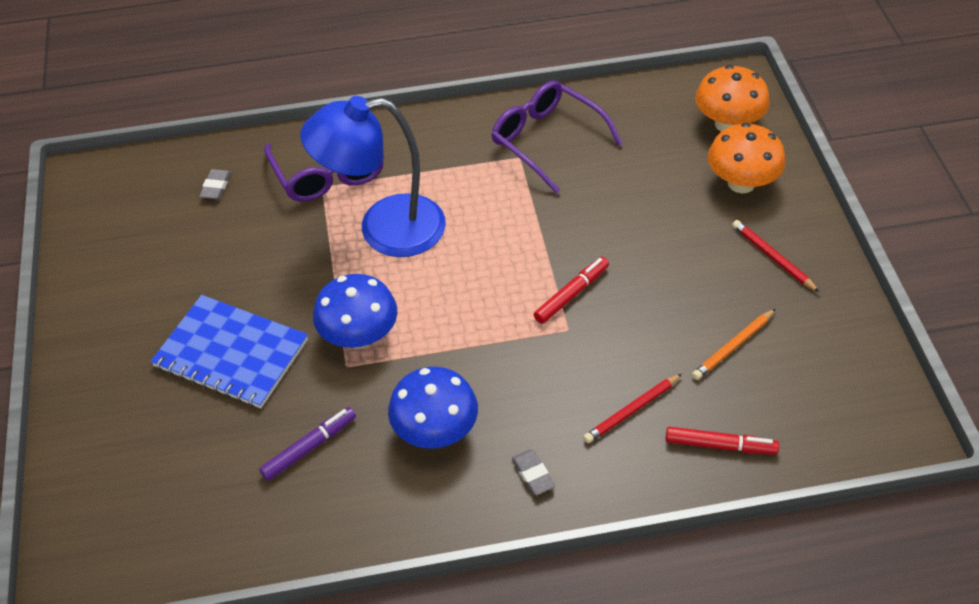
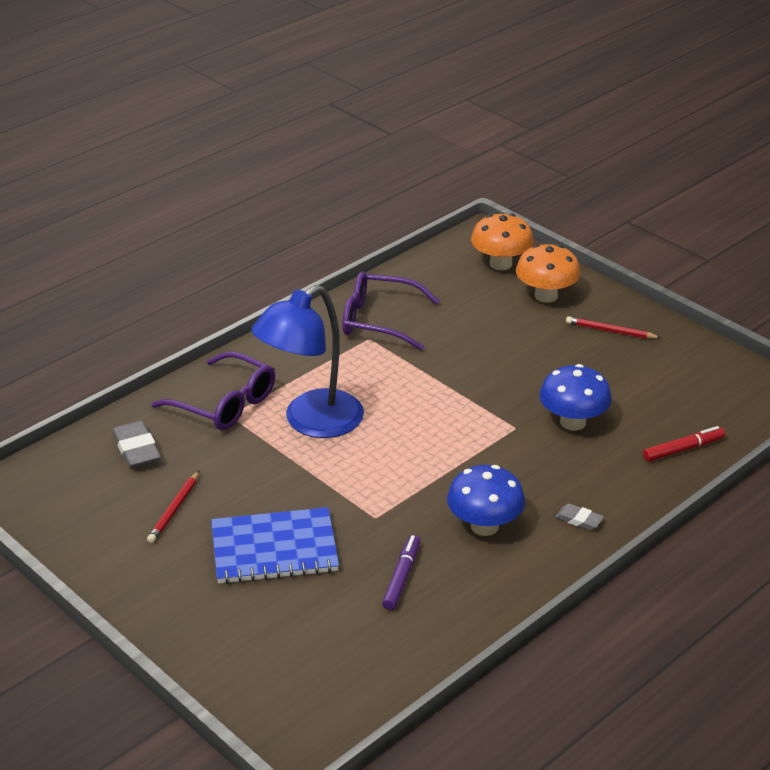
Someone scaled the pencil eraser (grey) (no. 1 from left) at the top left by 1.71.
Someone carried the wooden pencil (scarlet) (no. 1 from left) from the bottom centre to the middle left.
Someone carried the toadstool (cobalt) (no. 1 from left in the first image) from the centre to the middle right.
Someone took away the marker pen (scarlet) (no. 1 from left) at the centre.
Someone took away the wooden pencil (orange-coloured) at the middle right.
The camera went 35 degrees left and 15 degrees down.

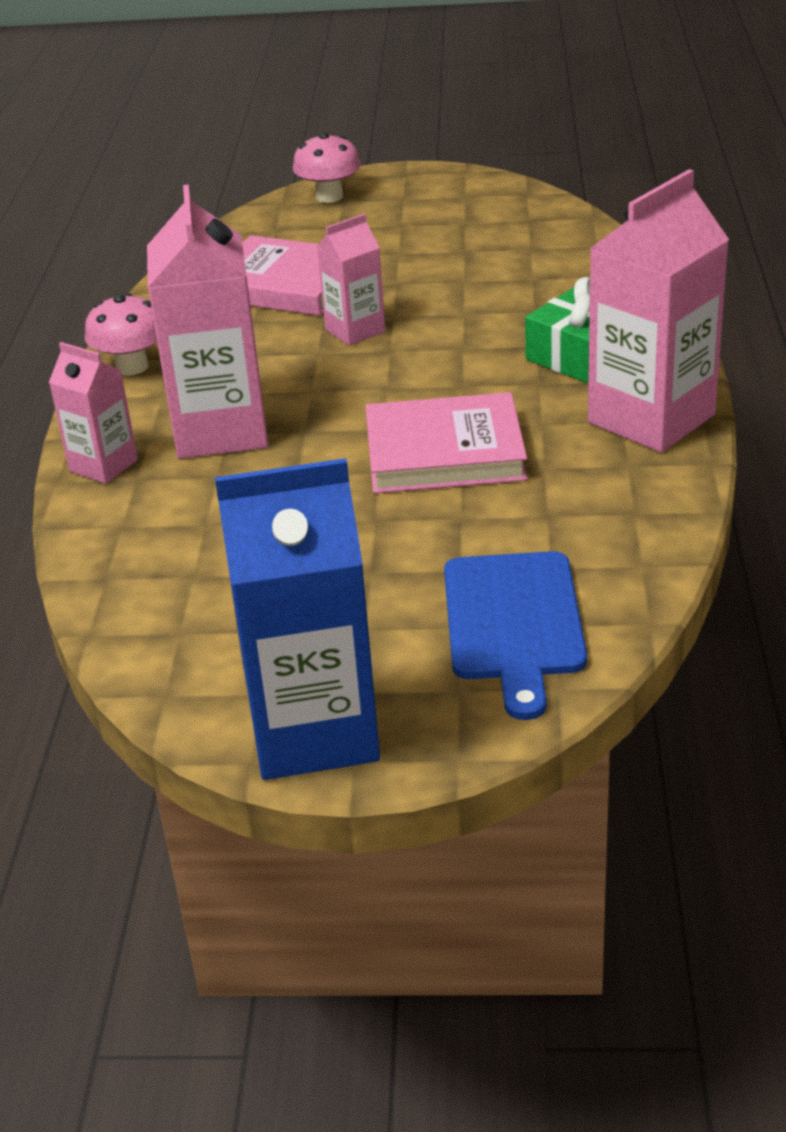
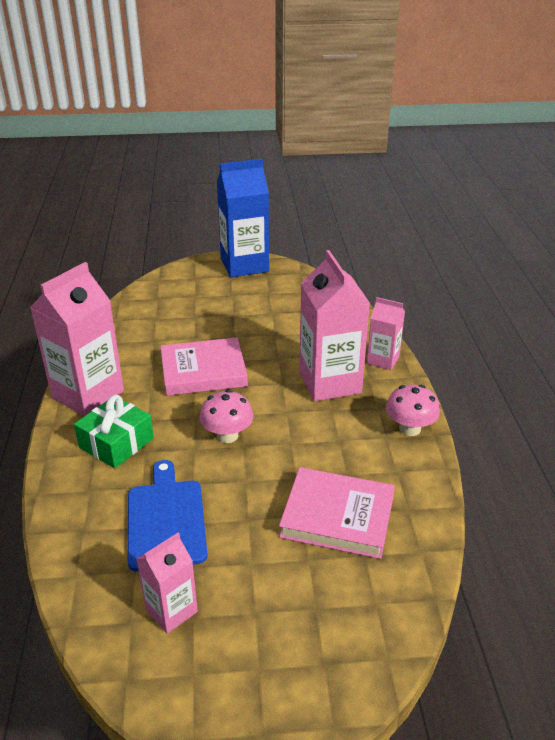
Someone carried the bread board (cobalt) from the centre to the bottom left.
Someone carried the juice carton (rose-pink) (no. 3 from left in the first image) from the top centre to the bottom left.
Someone carried the toadstool (rose-pink) (no. 2 from left in the first image) from the top centre to the centre.
The camera went 170 degrees right and 0 degrees up.

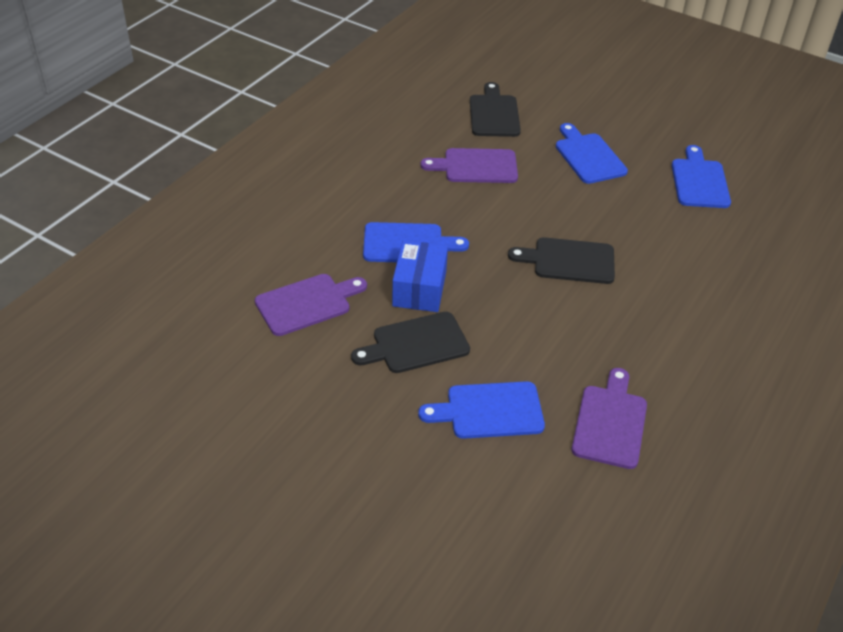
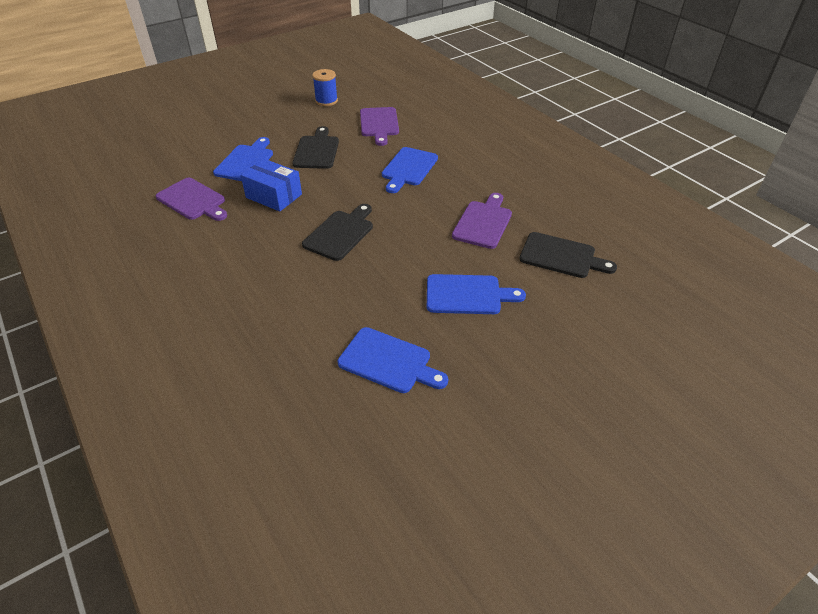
Someone carried the parcel (cobalt) from the centre to the top left.
Someone put down the bobbin (cobalt) at the top centre.
The camera went 115 degrees right and 0 degrees up.

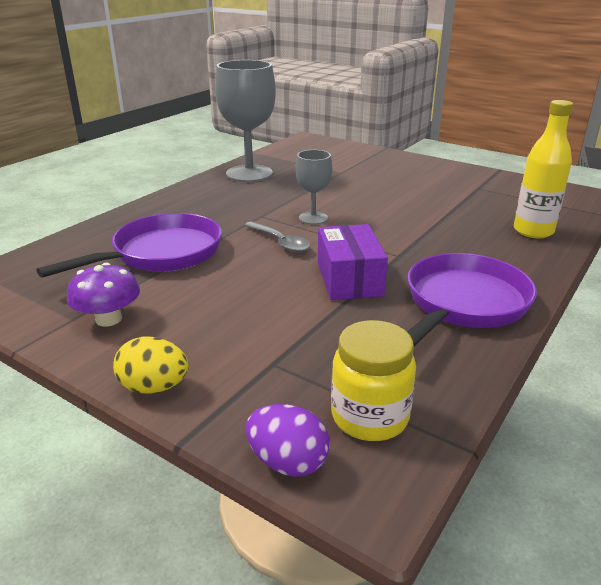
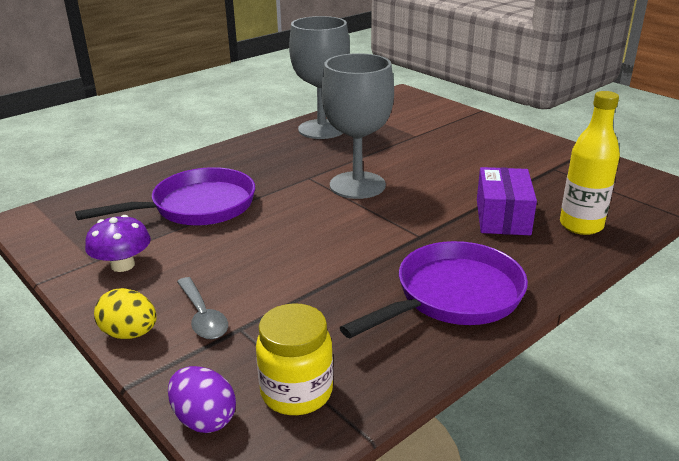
Someone carried the teaspoon (grey) from the centre to the bottom left.
Someone scaled the chalice (grey) (no. 2 from left) at the top centre by 1.89.
Someone carried the parcel (purple) from the centre to the middle right.
The camera went 15 degrees right and 0 degrees up.

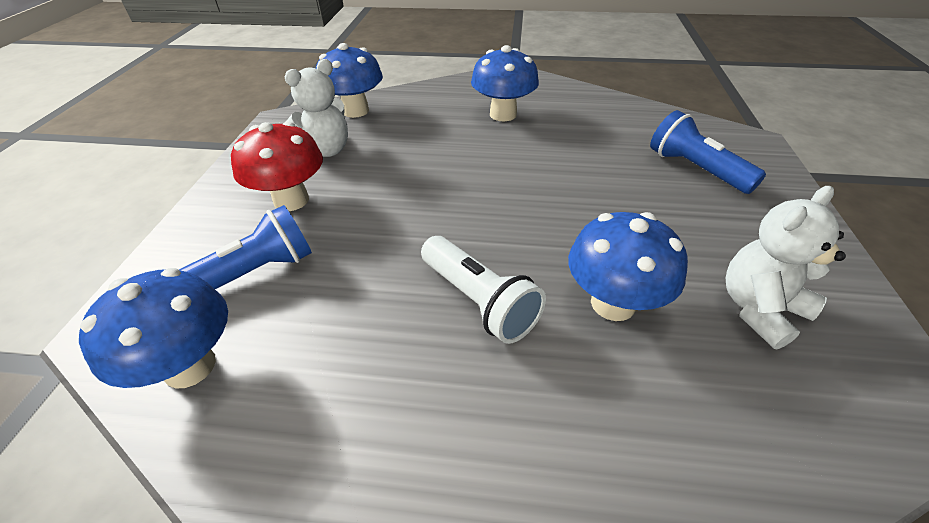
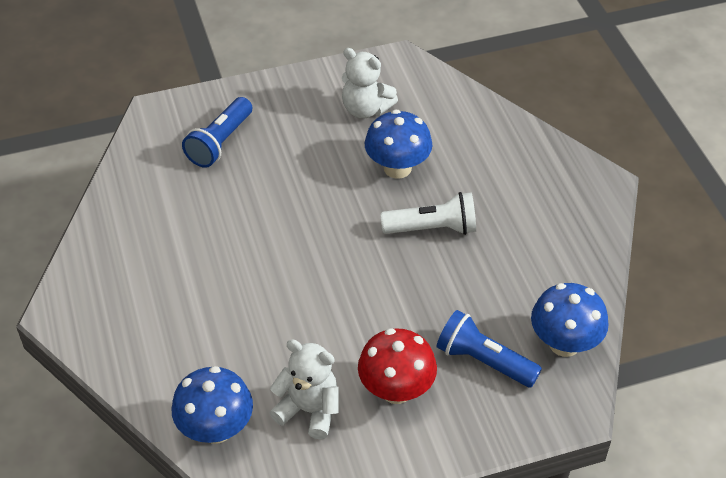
Someone rotated the pocket torch (white) at the centre by 60 degrees clockwise.
Someone took away the toadstool (cobalt) (no. 3 from left) at the top centre.
The camera went 115 degrees left and 5 degrees up.

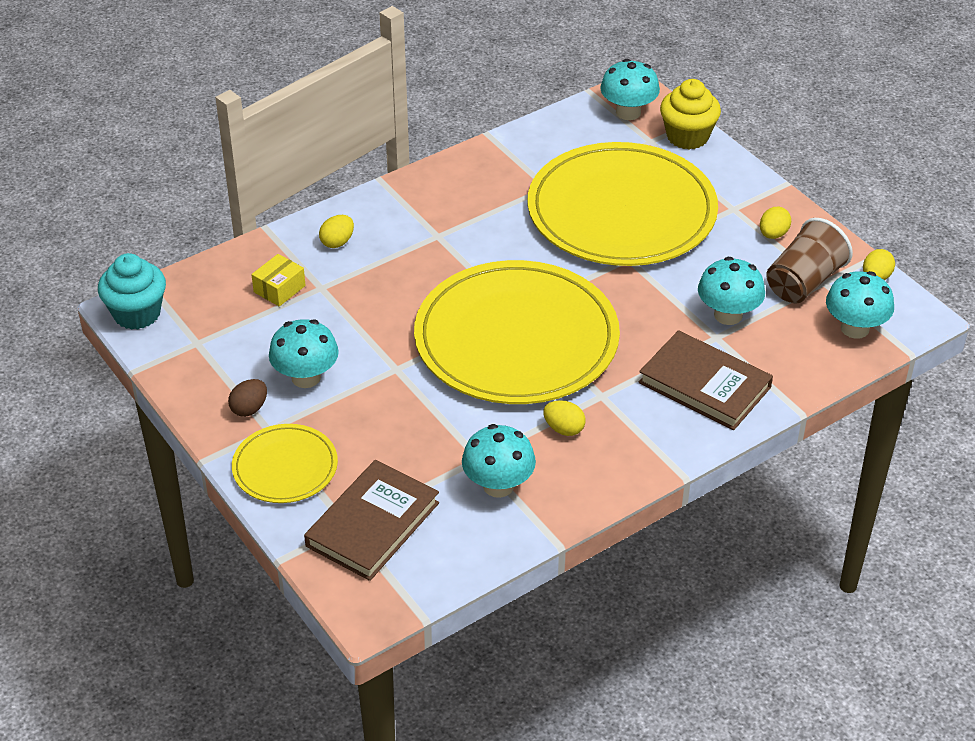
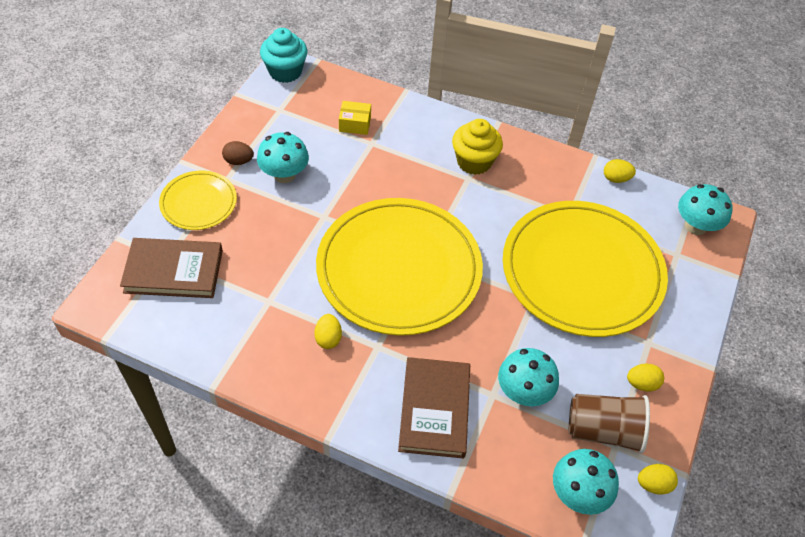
Someone carried the muffin (bright yellow) from the top right to the top centre.
Someone carried the egg shape (bright yellow) (no. 1 from left in the first image) from the top centre to the top right.
Someone took away the toadstool (teal) (no. 2 from left) at the centre.
The camera went 55 degrees right and 10 degrees up.

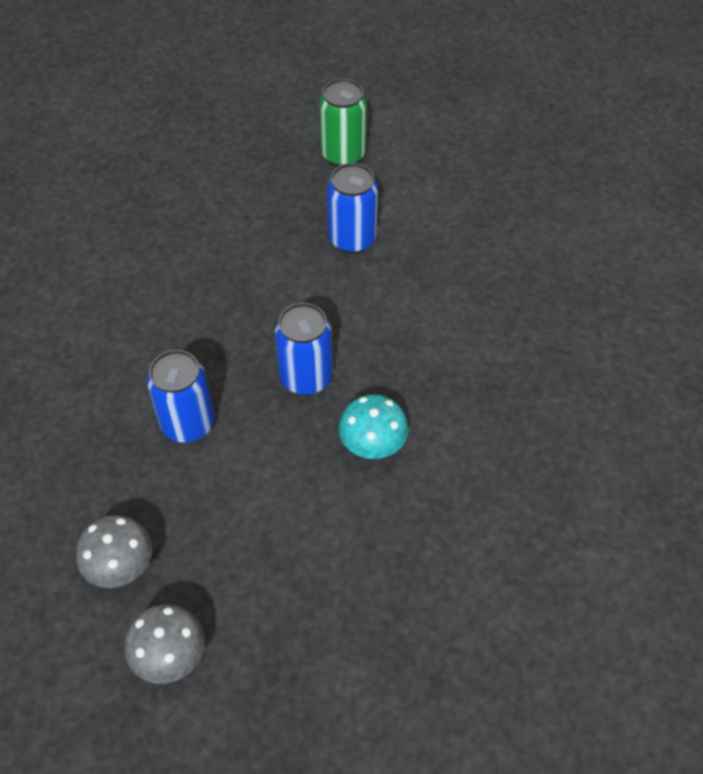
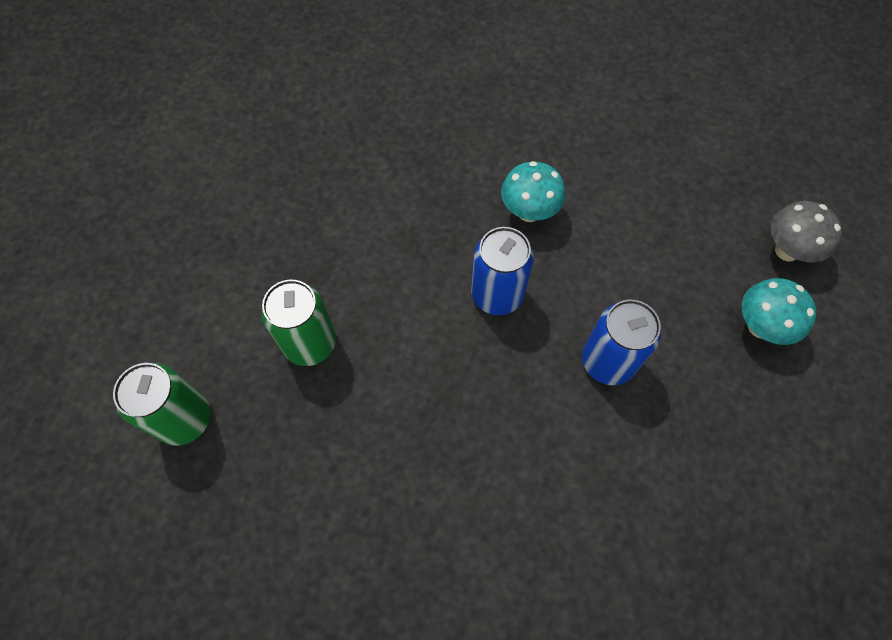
Someone repainted the soda can (cobalt) (no. 3 from left) at the top centre, which became the soda can (green) (no. 2 from left) at the centre.
Someone repainted the toadstool (grey) (no. 1 from left) at the bottom left, which became the toadstool (teal) (no. 2 from left) at the middle right.
The camera went 120 degrees left and 10 degrees up.

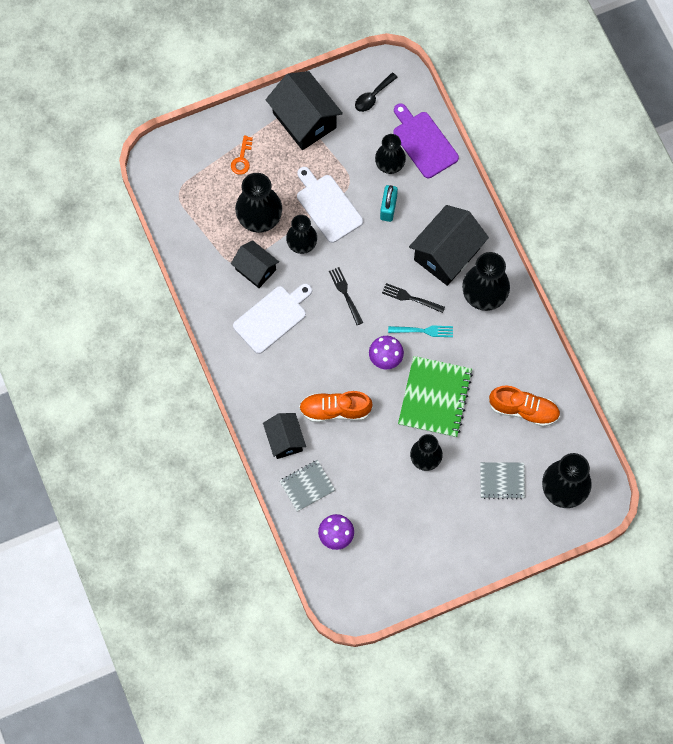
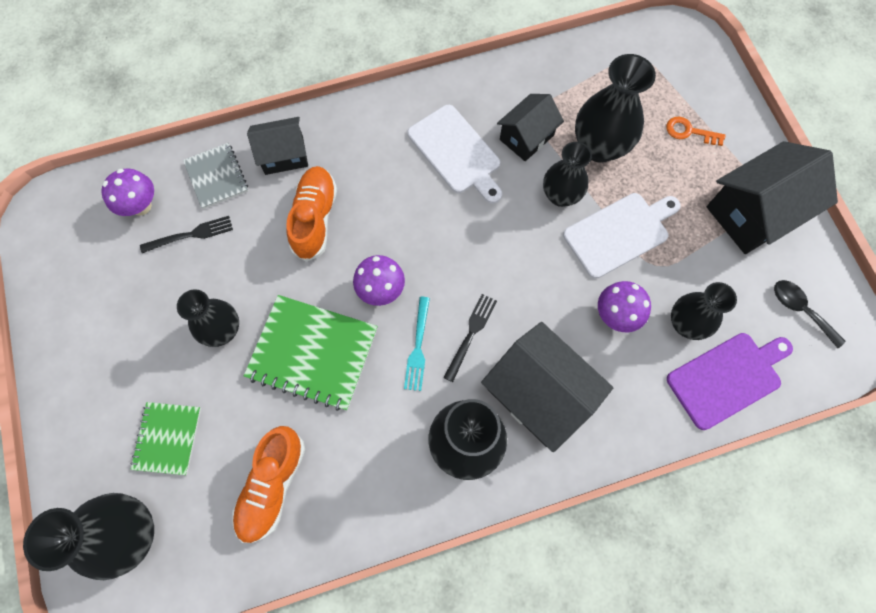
Someone repainted the notepad (grey) (no. 2 from left) at the middle right, which became the notepad (green) (no. 1 from left) at the bottom left.
Someone carried the fork (black) (no. 1 from left) from the centre to the middle left.
Someone swapped the small lock (teal) at the top centre for the toadstool (purple) (no. 3 from left) at the middle right.
The camera went 95 degrees right and 0 degrees up.

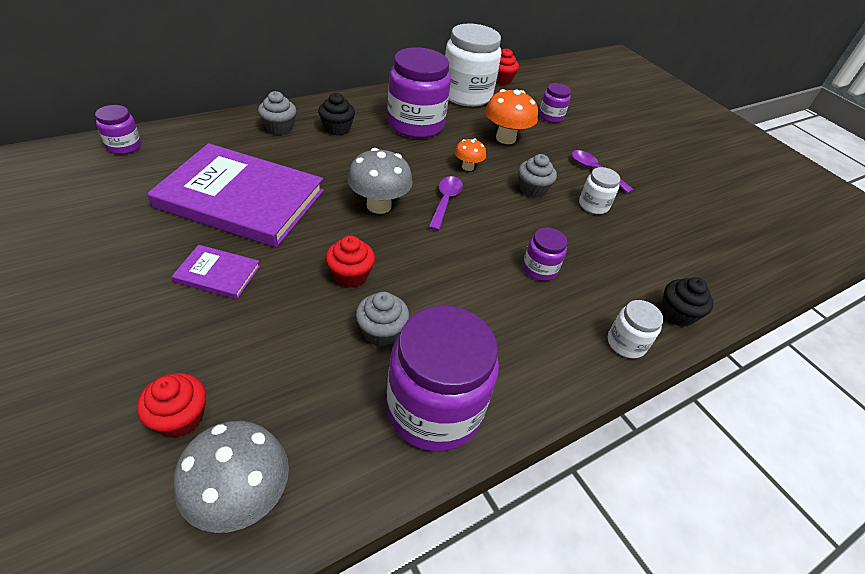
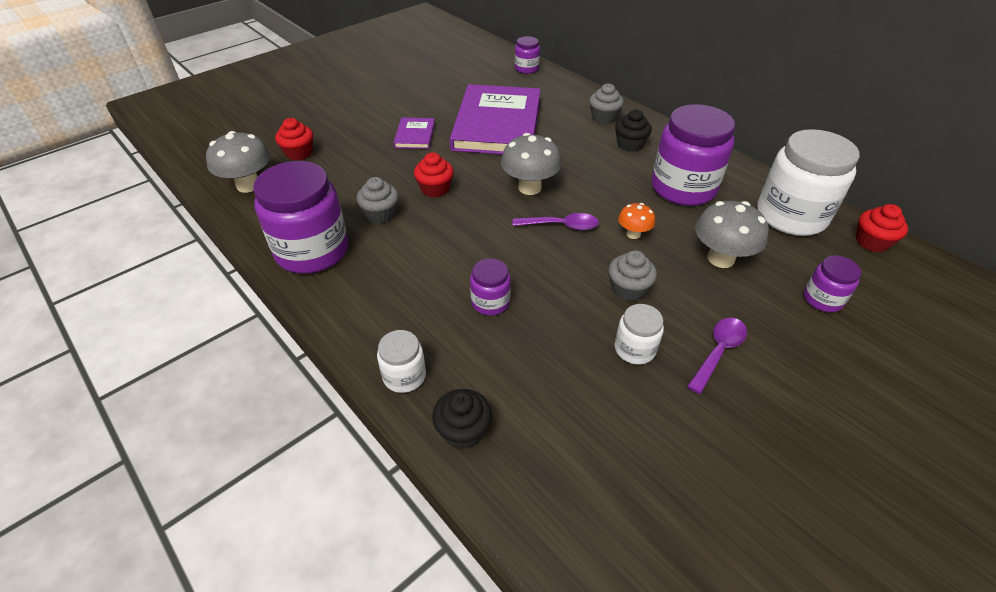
Someone repainted the toadstool (orange-coloured) (no. 2 from left) at the top centre, which became the toadstool (grey) (no. 3 from left) at the middle right.
The camera went 85 degrees right and 0 degrees up.

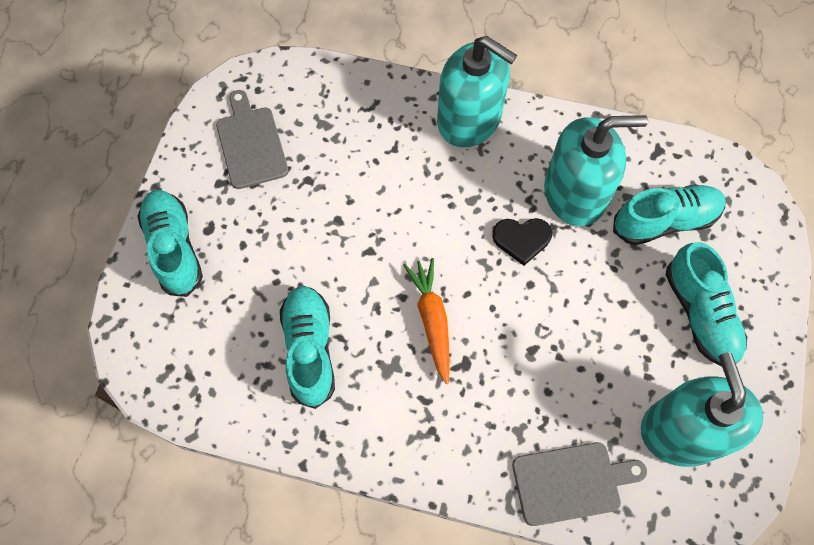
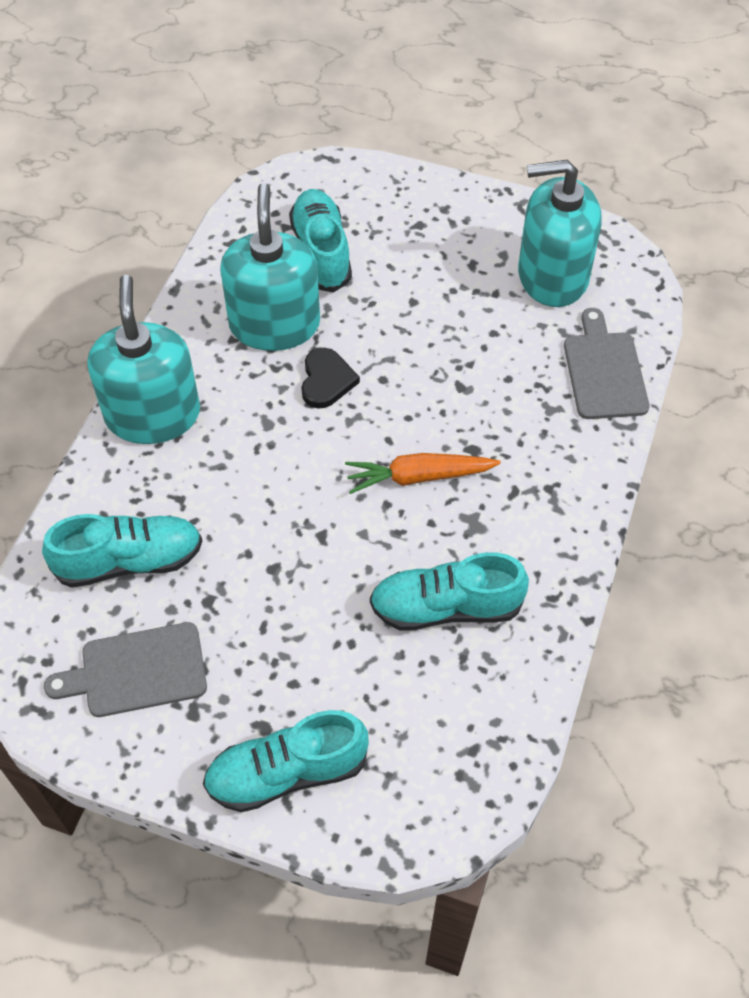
Someone carried the lace-up shoe (teal) (no. 4 from left in the first image) from the middle right to the middle left.
Someone rotated the pump bottle (teal) (no. 1 from left) at the top centre by 45 degrees counterclockwise.
The camera went 85 degrees left and 10 degrees down.

